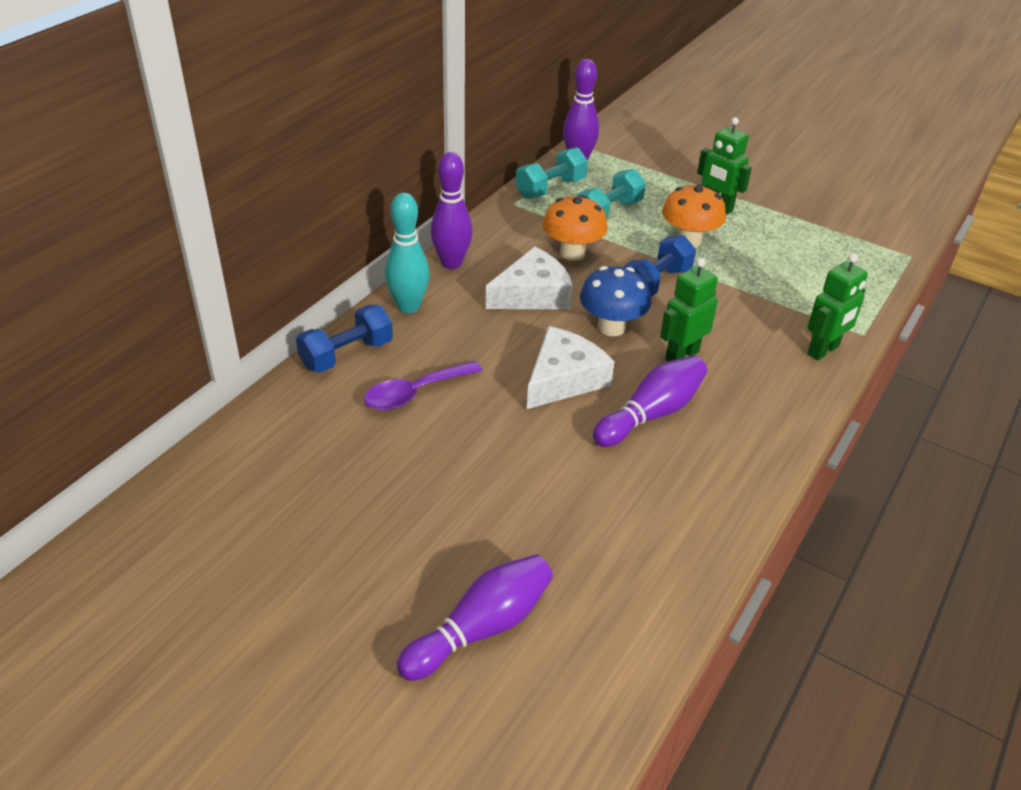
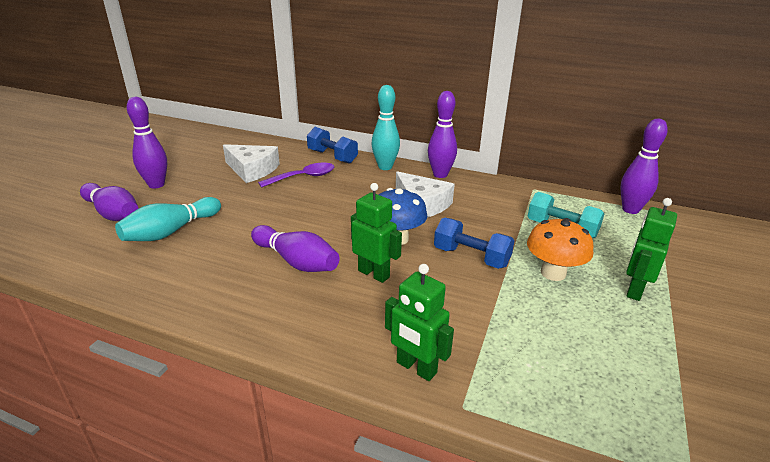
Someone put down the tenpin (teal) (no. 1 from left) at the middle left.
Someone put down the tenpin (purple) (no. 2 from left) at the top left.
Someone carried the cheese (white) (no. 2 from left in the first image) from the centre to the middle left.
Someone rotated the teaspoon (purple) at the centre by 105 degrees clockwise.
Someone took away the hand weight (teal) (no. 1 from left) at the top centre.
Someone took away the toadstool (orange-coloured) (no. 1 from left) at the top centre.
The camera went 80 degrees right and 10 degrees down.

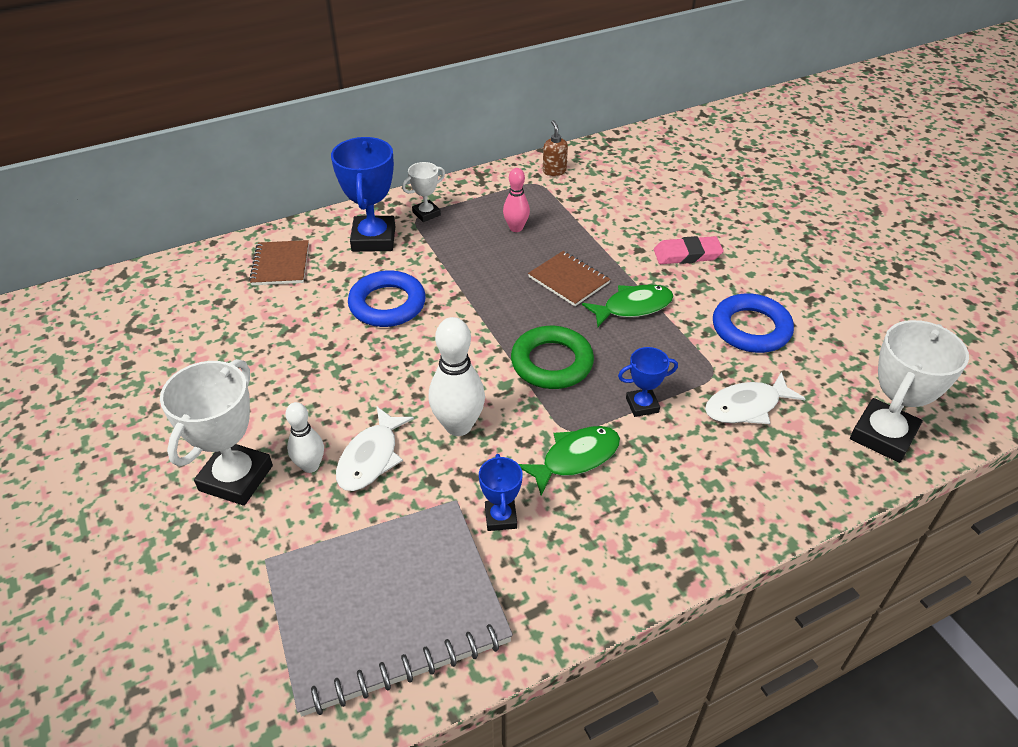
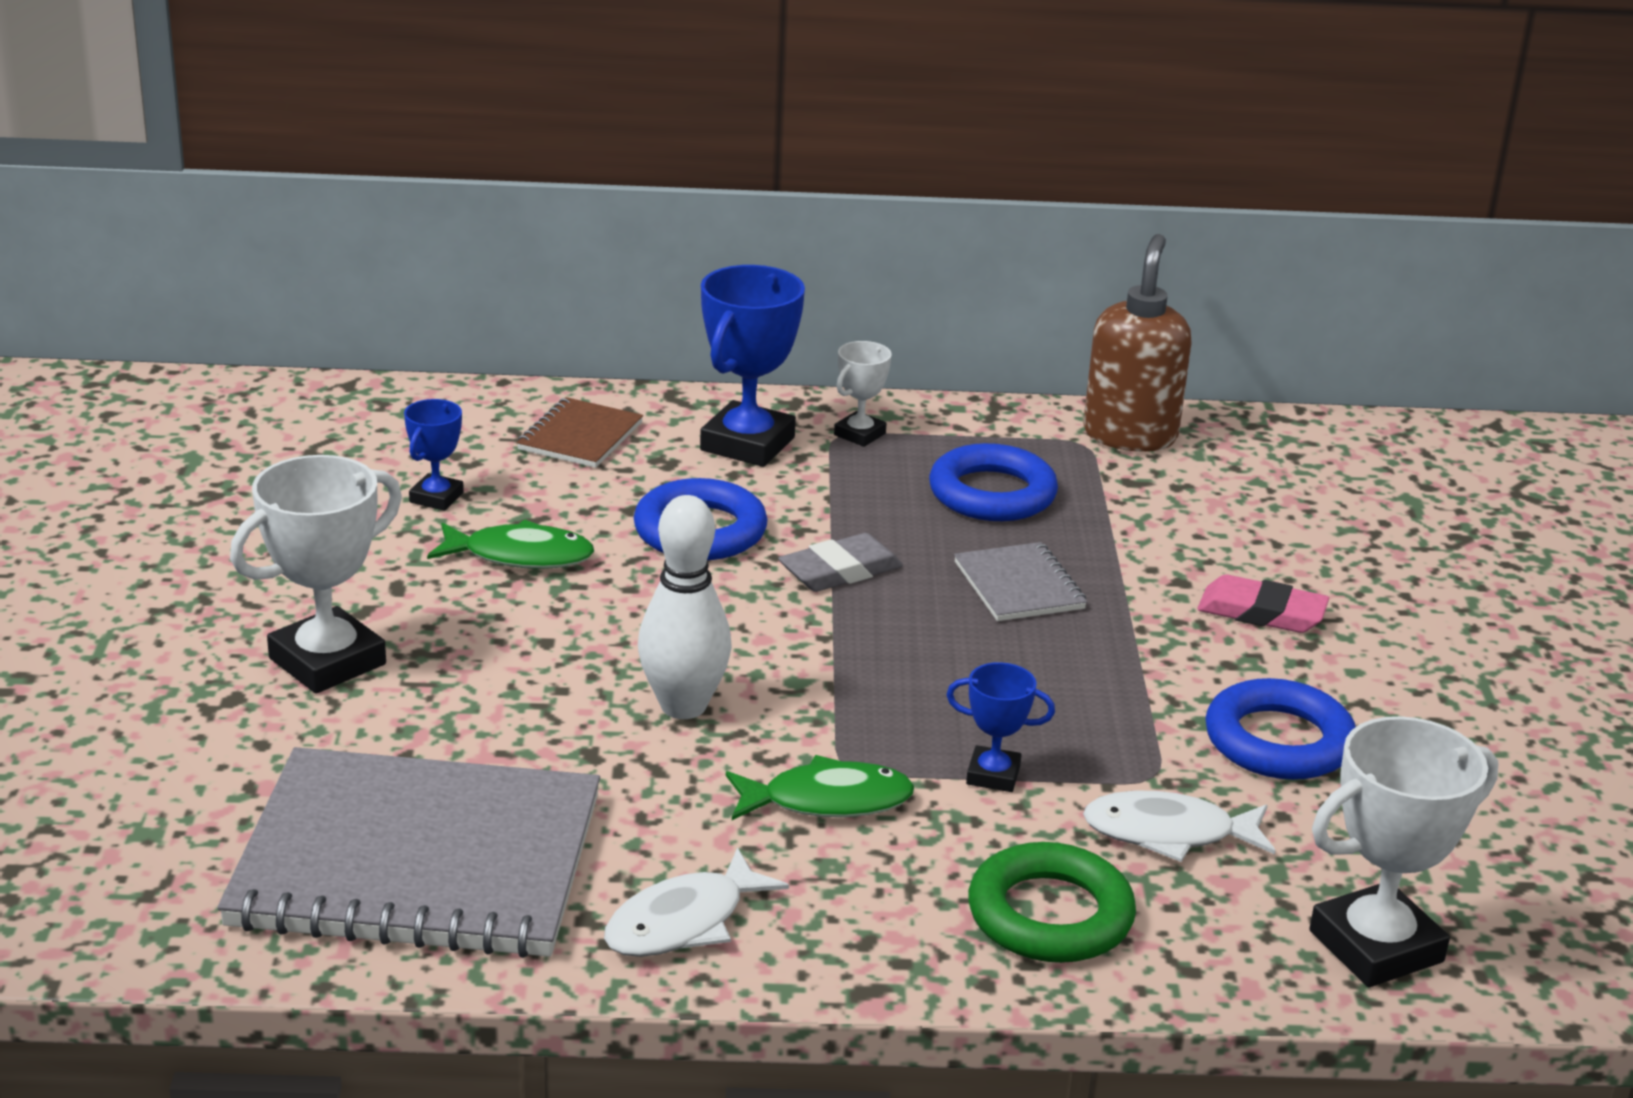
Someone carried the award cup (cobalt) (no. 2 from left in the first image) from the centre to the middle left.
Someone carried the fish figure (green) (no. 2 from left in the first image) from the centre to the middle left.
Someone carried the fish figure (white) (no. 1 from left) from the centre to the bottom centre.
Someone put down the pencil eraser (grey) at the centre.
Someone rotated the award cup (white) (no. 2 from left) at the top centre by 45 degrees counterclockwise.
Someone swapped the tenpin (rose-pink) at the top centre for the ring (cobalt) (no. 2 from left) at the centre.
Someone repainted the notepad (russet) (no. 2 from left) at the centre, which became the notepad (grey) (no. 2 from left) at the centre.
Someone carried the ring (green) from the centre to the bottom centre.
Someone scaled the pump bottle (russet) at the top centre by 2.09.
Someone took away the tenpin (white) (no. 1 from left) at the middle left.
The camera went 25 degrees right and 15 degrees down.

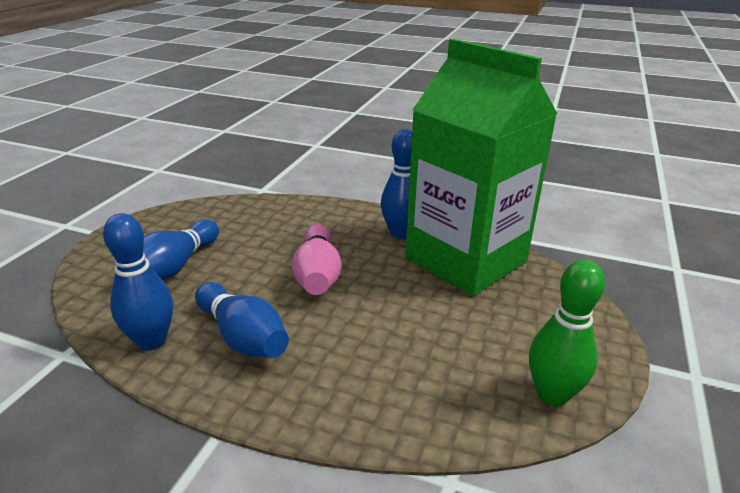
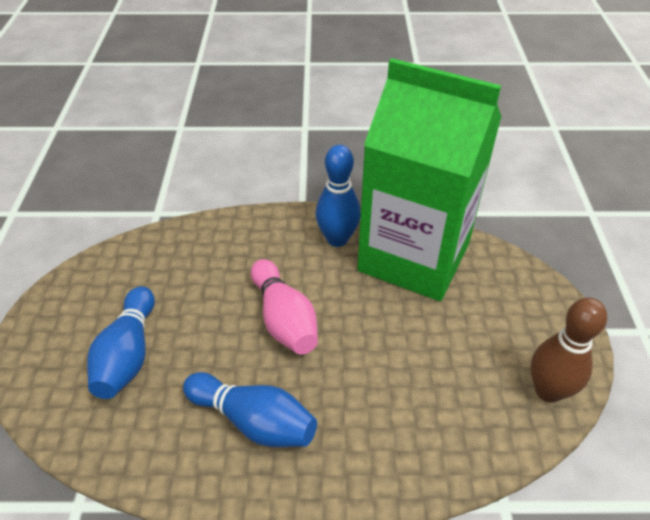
Someone repainted the tenpin (green) at the bottom right, which became the tenpin (russet) at the bottom right.
Someone took away the tenpin (cobalt) (no. 1 from left) at the middle left.
The camera went 20 degrees left and 15 degrees up.

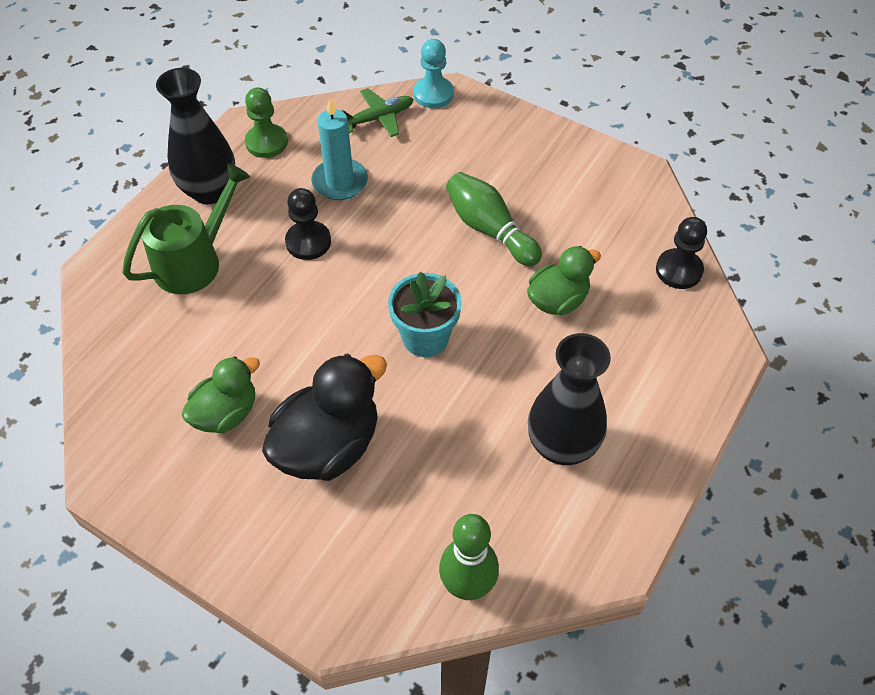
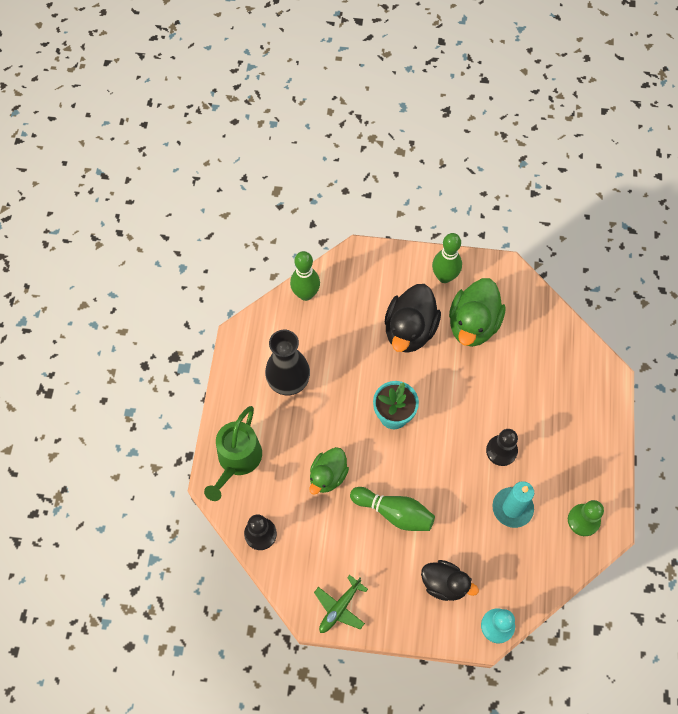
Someone carried the sprinkling can (green) from the top left to the centre.
Someone carried the aeroplane (green) from the top centre to the bottom centre.
Someone put down the toy duck (black) (no. 2 from left) at the bottom centre.
Someone put down the tenpin (green) (no. 3 from left) at the centre.
Someone scaled the toy duck (green) (no. 1 from left in the first image) at the middle left by 1.58.
Someone took away the vase (black) (no. 1 from left) at the top left.
The camera went 155 degrees right and 10 degrees up.

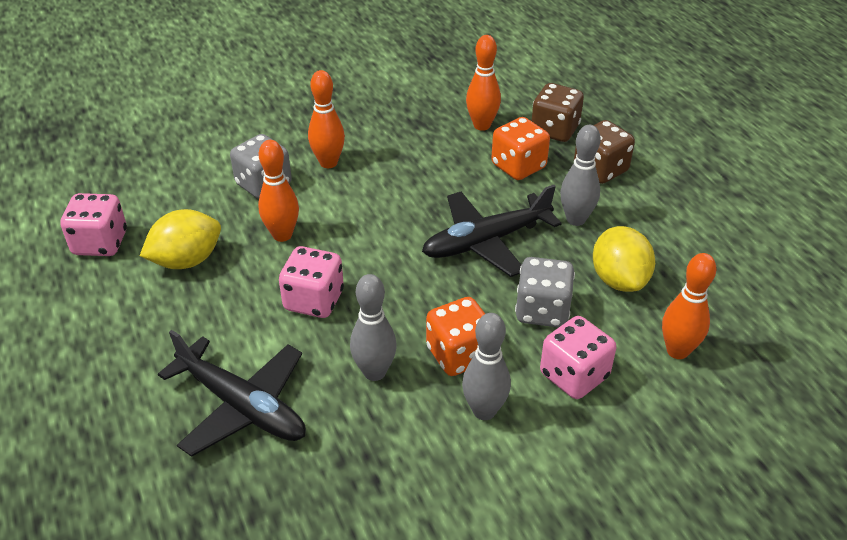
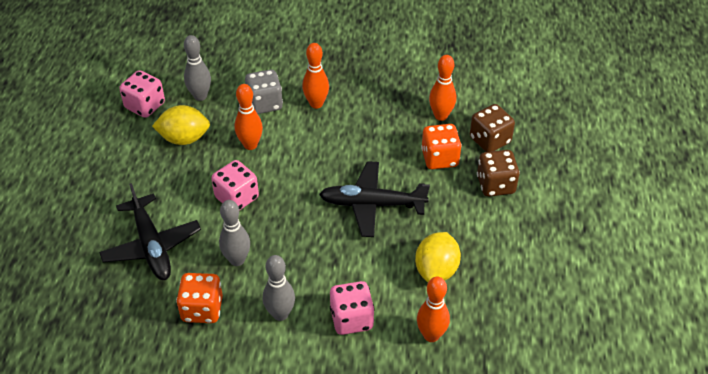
Someone carried the dice (orange-coloured) (no. 1 from left) from the centre to the bottom left.
Someone carried the tenpin (grey) (no. 3 from left in the first image) from the top right to the top left.
Someone took away the dice (grey) (no. 2 from left) at the centre.
The camera went 30 degrees right and 5 degrees up.

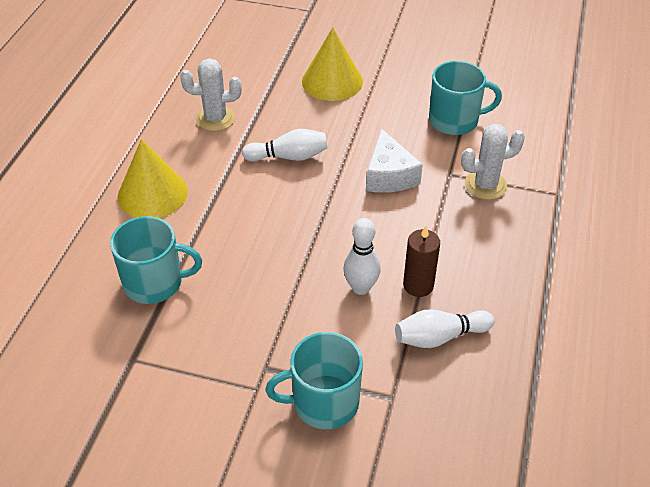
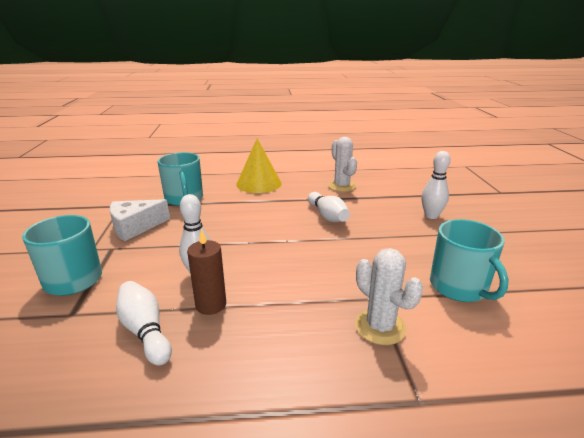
Someone carried the cheese (white) from the top centre to the middle left.
Someone swapped the cone (bright yellow) (no. 2 from left) at the top centre for the tenpin (white) (no. 4 from left) at the middle right.
The camera went 70 degrees right and 20 degrees down.

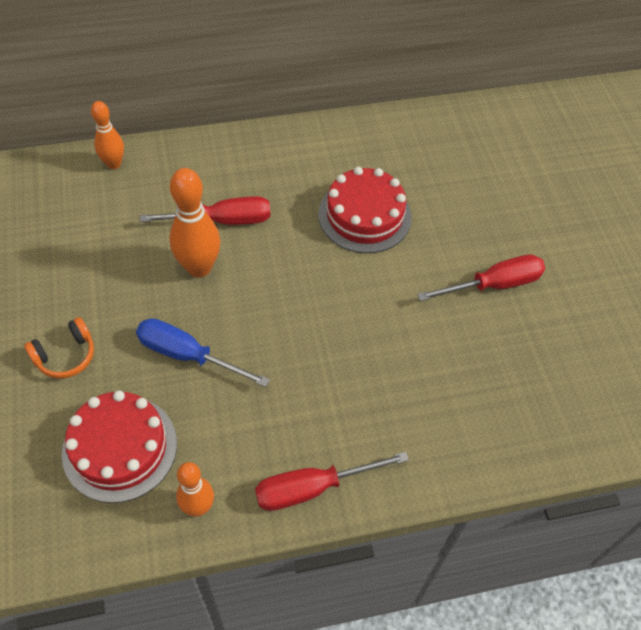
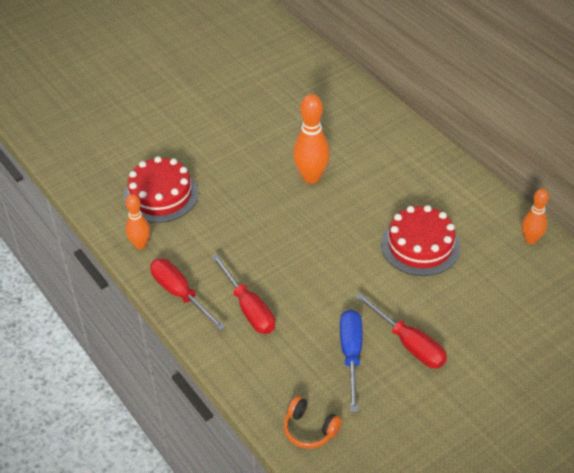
Someone carried the flat screwdriver (scarlet) (no. 1 from left in the first image) from the middle left to the centre.
Someone carried the headphones (orange-coloured) from the middle left to the bottom centre.
Someone carried the flat screwdriver (cobalt) from the middle left to the bottom centre.
Someone carried the tenpin (orange-coloured) (no. 1 from left in the first image) from the top left to the middle right.
The camera went 70 degrees right and 10 degrees down.

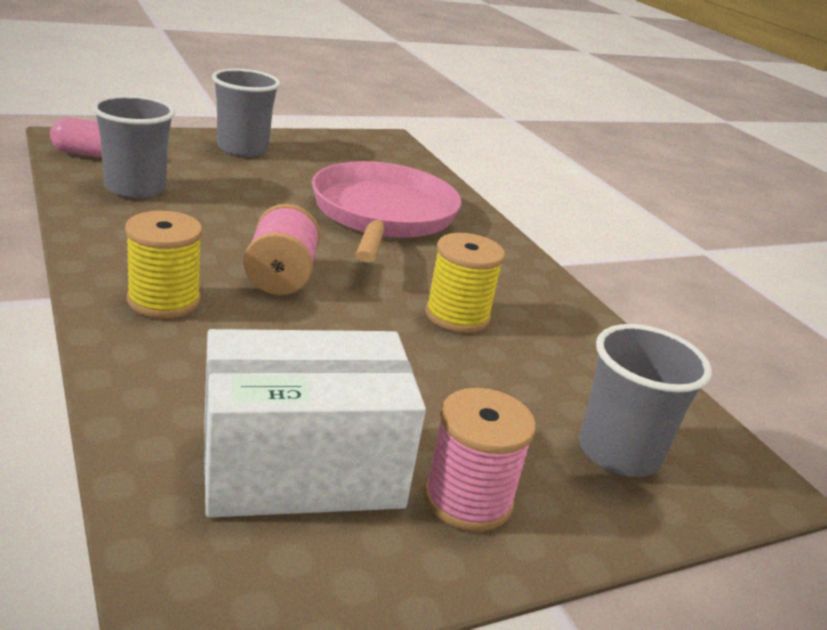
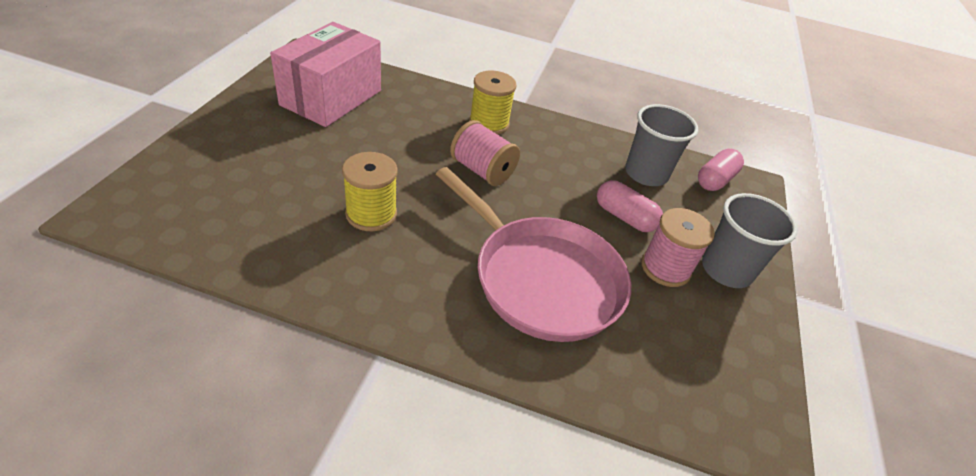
Someone repainted the parcel (white) at the bottom centre, which became the parcel (rose-pink) at the top left.
Someone put down the capsule (rose-pink) (no. 1 from left) at the centre.
Someone carried the bobbin (rose-pink) (no. 2 from left) from the bottom centre to the middle right.
Someone took away the beaker (grey) (no. 3 from left) at the middle right.
The camera went 130 degrees right and 15 degrees up.

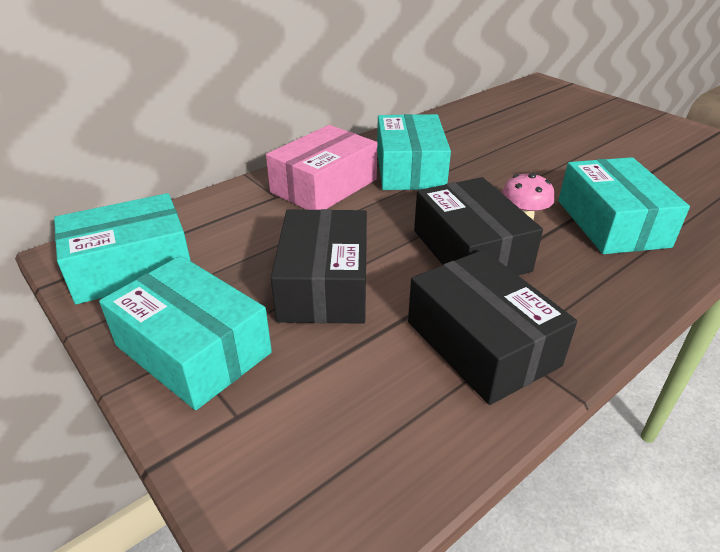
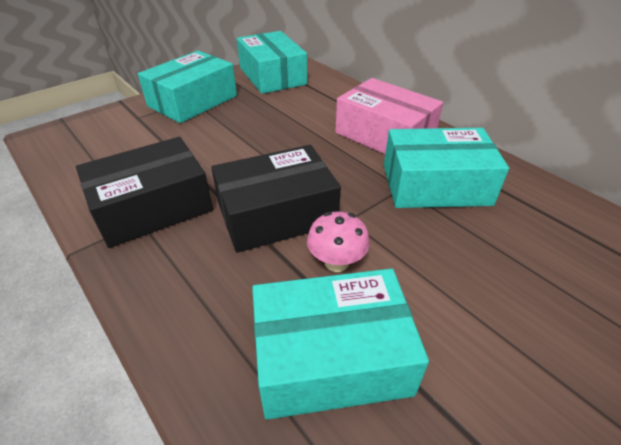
Someone took away the parcel (black) (no. 1 from left) at the centre.
The camera went 90 degrees right and 5 degrees up.

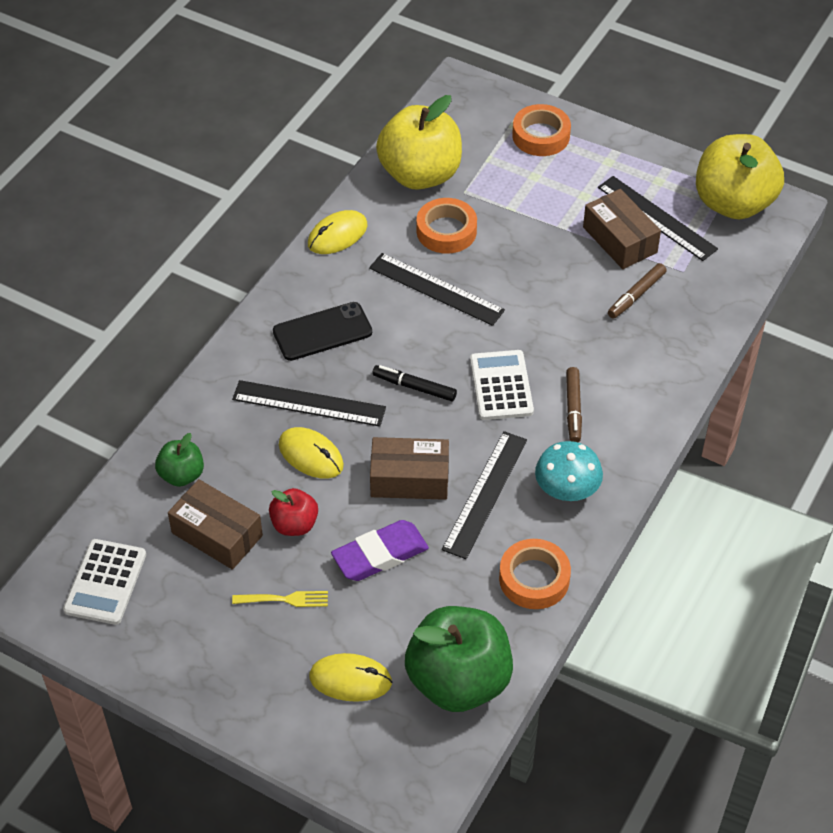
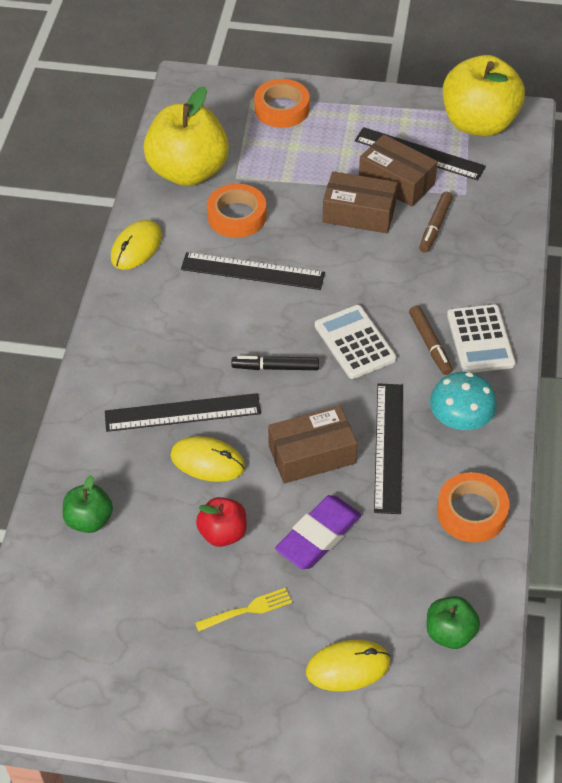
Someone carried the parcel (russet) (no. 1 from left in the first image) from the middle left to the top centre.
Someone scaled the apple fruit (green) (no. 2 from left) at the bottom centre by 0.49.
Someone carried the adding machine (white) (no. 1 from left in the first image) from the bottom left to the middle right.
Someone took away the mobile phone (black) at the centre.
The camera went 20 degrees left and 0 degrees up.

